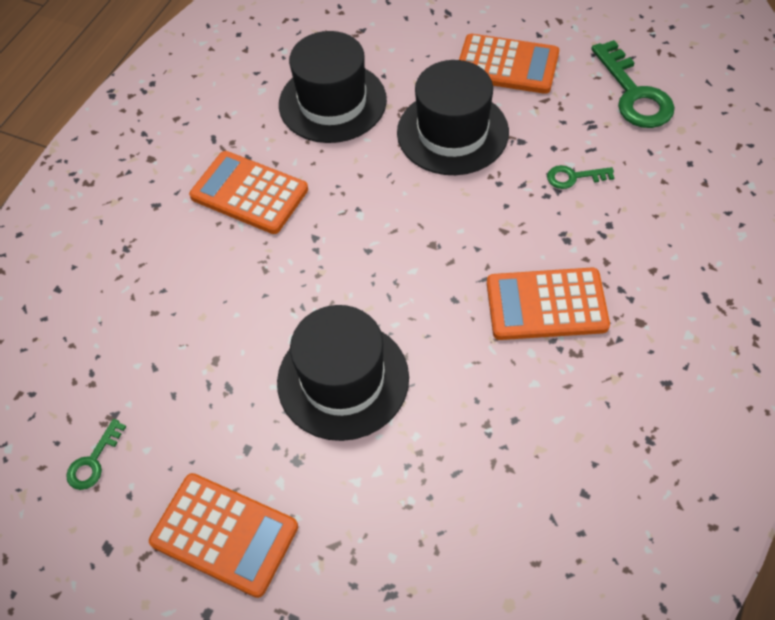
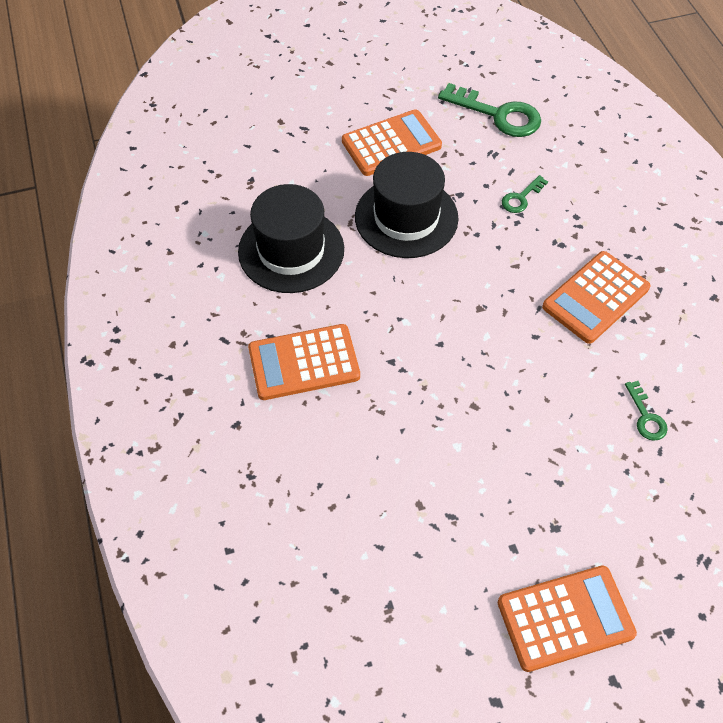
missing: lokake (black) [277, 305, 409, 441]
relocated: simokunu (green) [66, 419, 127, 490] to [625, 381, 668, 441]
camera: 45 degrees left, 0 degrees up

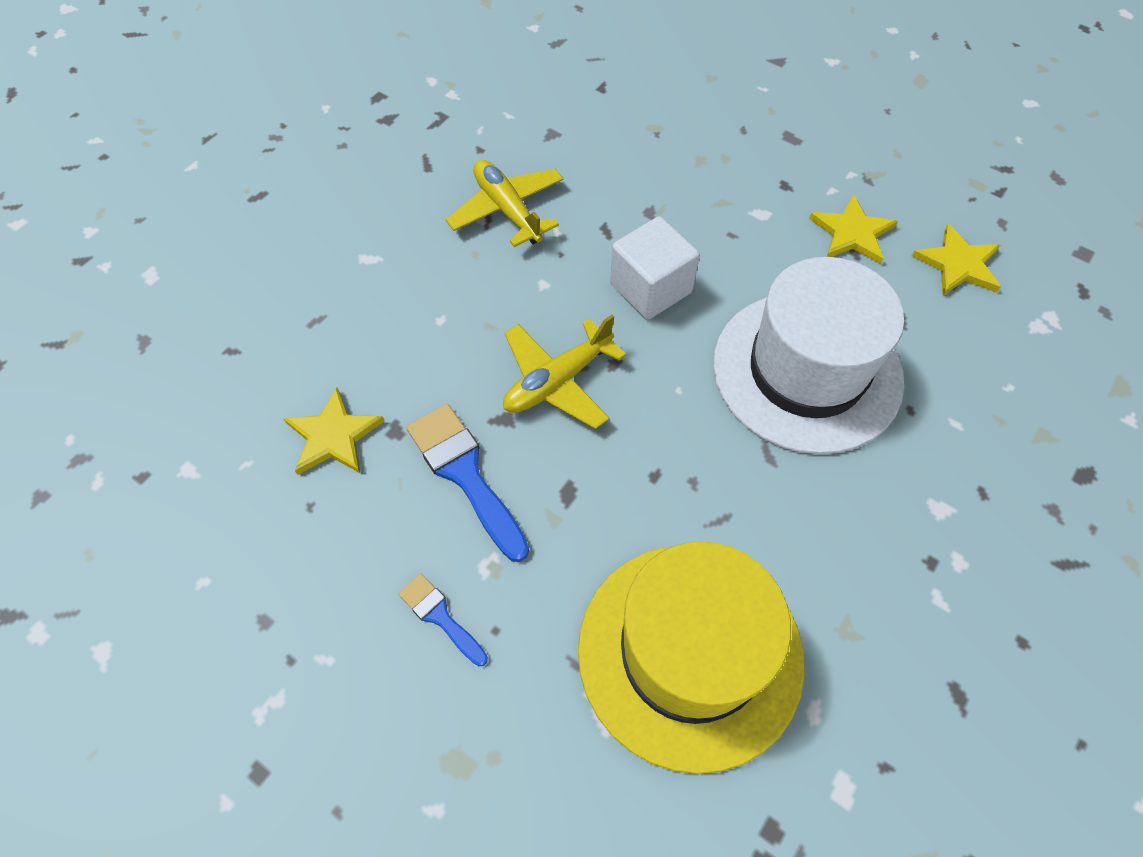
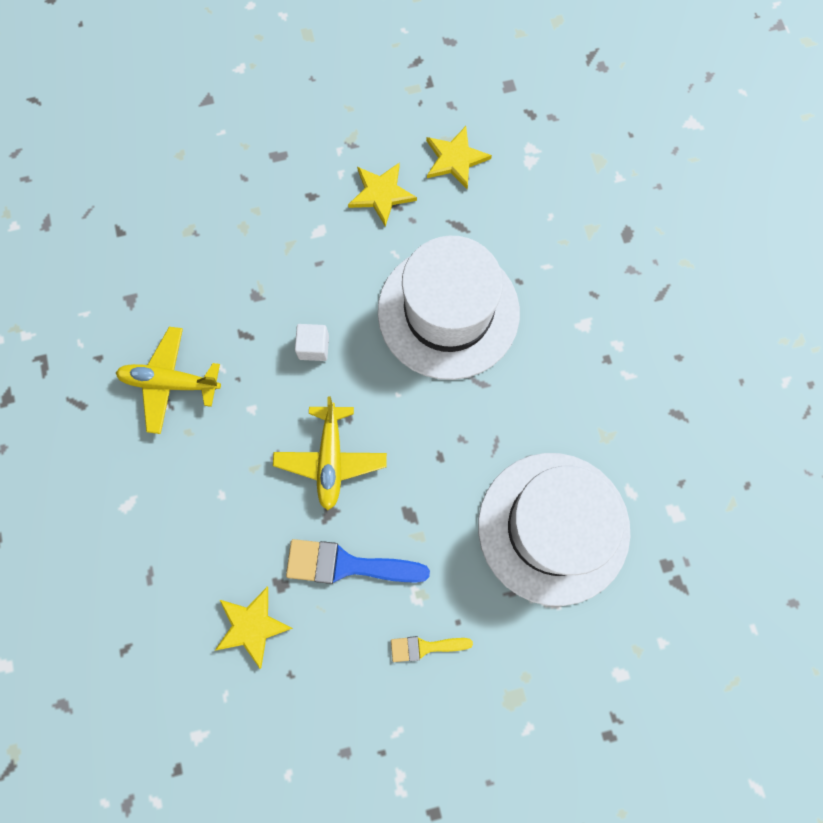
colour: lokake (yellow) [578, 541, 805, 774] to lokake (white) [478, 453, 630, 606]; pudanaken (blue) [398, 573, 488, 666] to pudanaken (yellow) [391, 636, 473, 662]
size: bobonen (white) [610, 216, 700, 320] = [295, 324, 329, 361] x0.58
camera: 50 degrees left, 15 degrees up

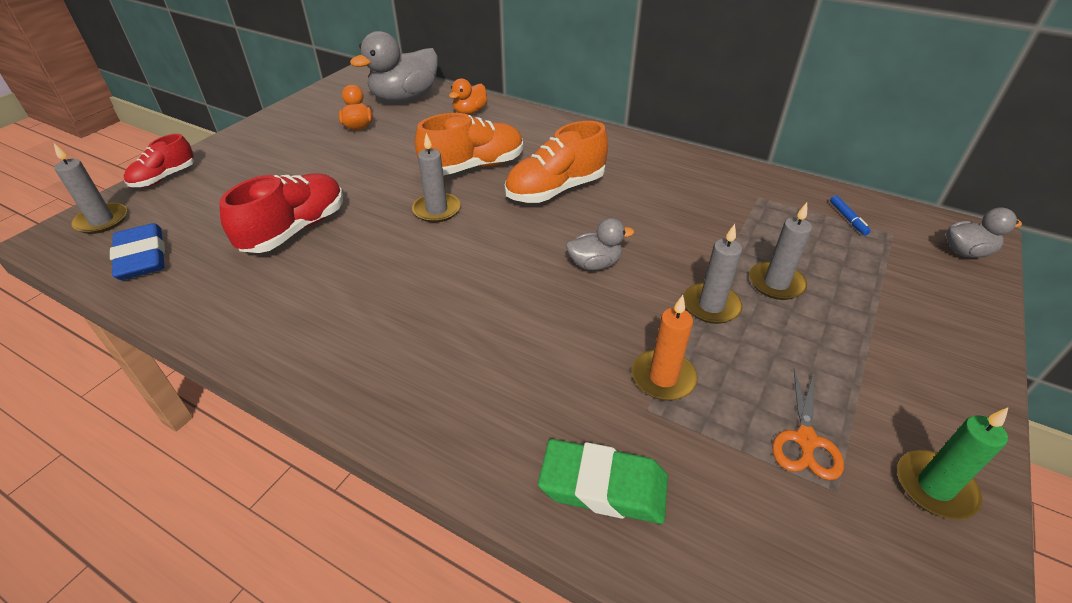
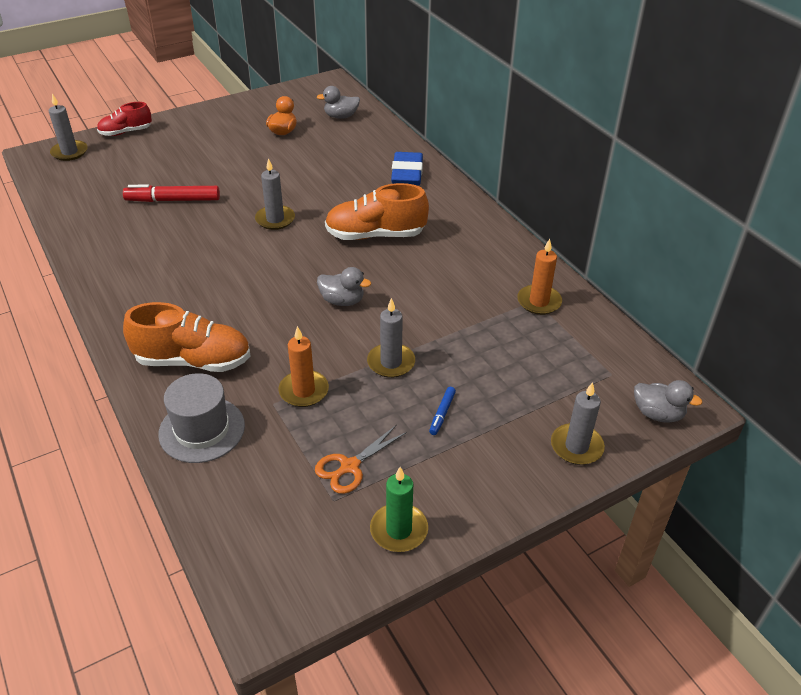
missing: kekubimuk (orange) [449, 78, 488, 115]
appeared: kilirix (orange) [517, 239, 562, 315]
relocated: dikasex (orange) [415, 113, 523, 176] to [123, 302, 251, 372]; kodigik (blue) [830, 195, 871, 235] to [429, 387, 456, 435]; kilirix (grey) [749, 203, 812, 300] to [551, 382, 605, 465]; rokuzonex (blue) [110, 223, 165, 280] to [391, 152, 423, 186]
exchanged: dikasex (red) [220, 173, 343, 253] to kodigik (red) [123, 185, 220, 202]; rokuzonex (green) [538, 439, 668, 524] to lokake (grey) [158, 373, 245, 463]
size: kekubimuk (grey) [350, 31, 438, 102] = [317, 86, 360, 119] x0.52
camera: 30 degrees right, 0 degrees up

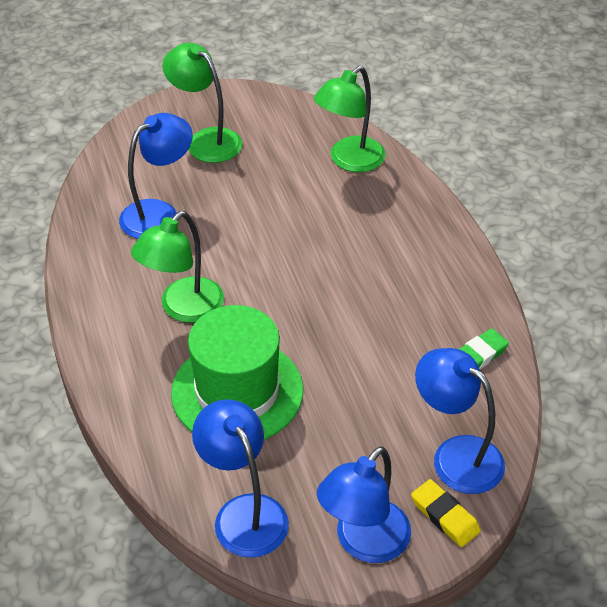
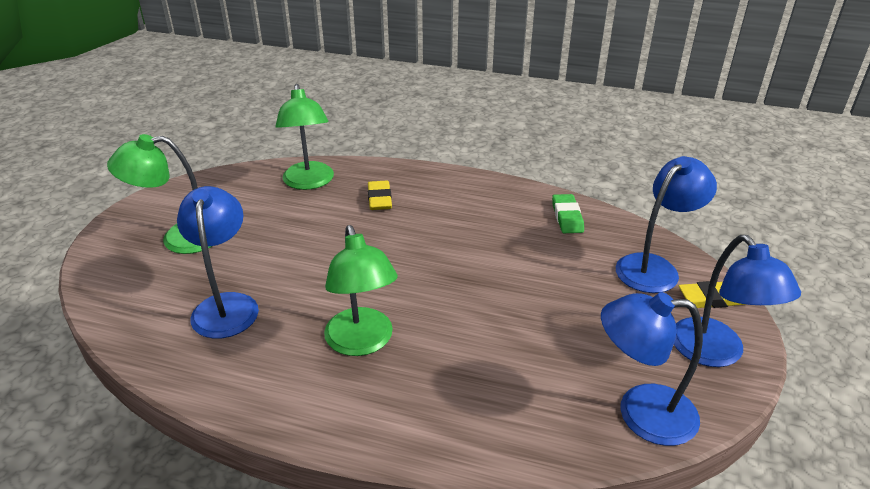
missing: lokake (green) [171, 305, 303, 440]
appeared: rokuzonex (yellow) [368, 180, 392, 210]
spun: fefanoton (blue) [415, 348, 505, 494] = [616, 156, 717, 293] 150 degrees clockwise
camera: 55 degrees left, 10 degrees down

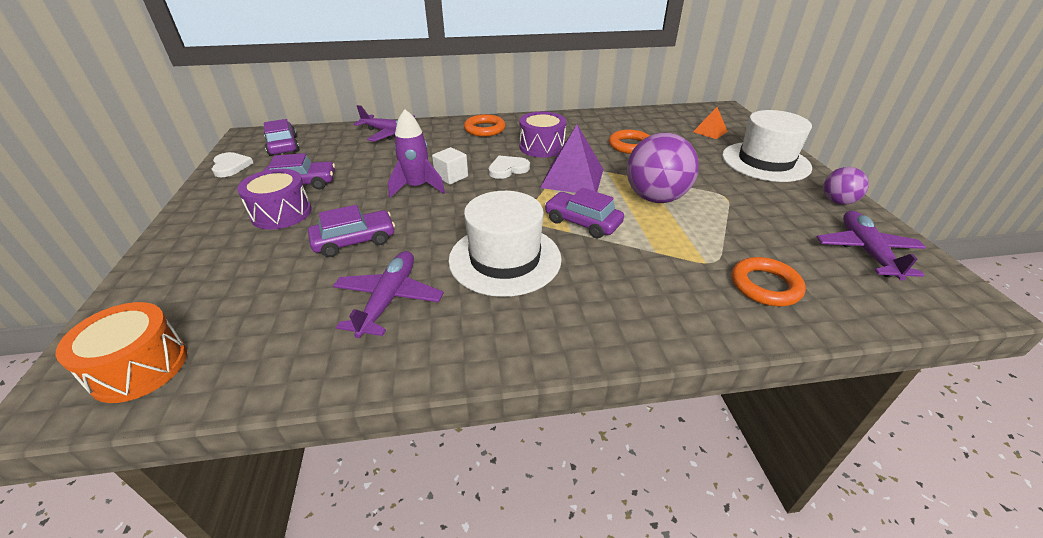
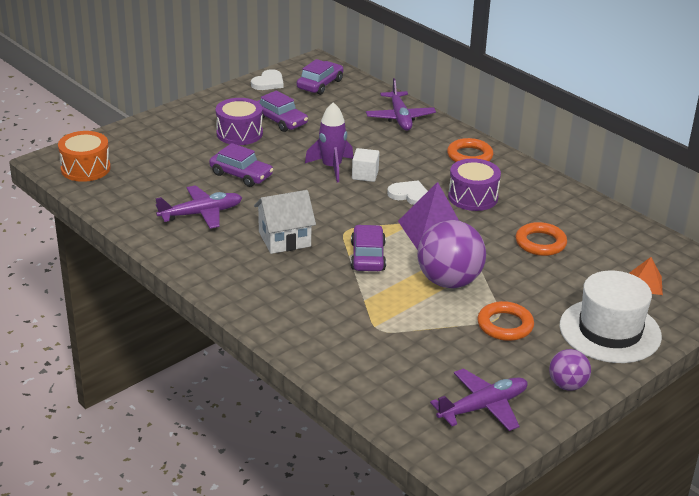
relocated: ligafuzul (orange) [732, 257, 806, 306] to [477, 301, 534, 341]
exchanged: lokake (white) [448, 191, 562, 297] to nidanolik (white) [254, 190, 316, 254]
camera: 55 degrees right, 5 degrees down

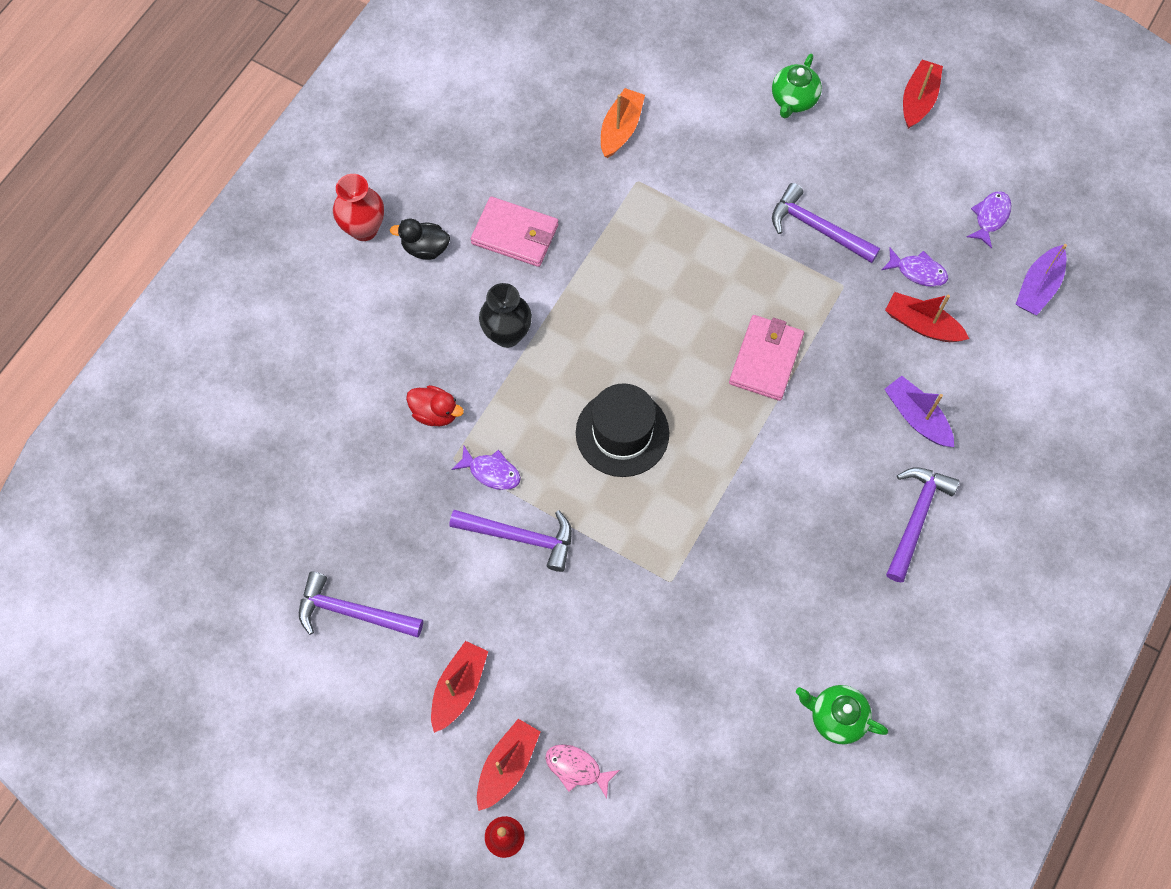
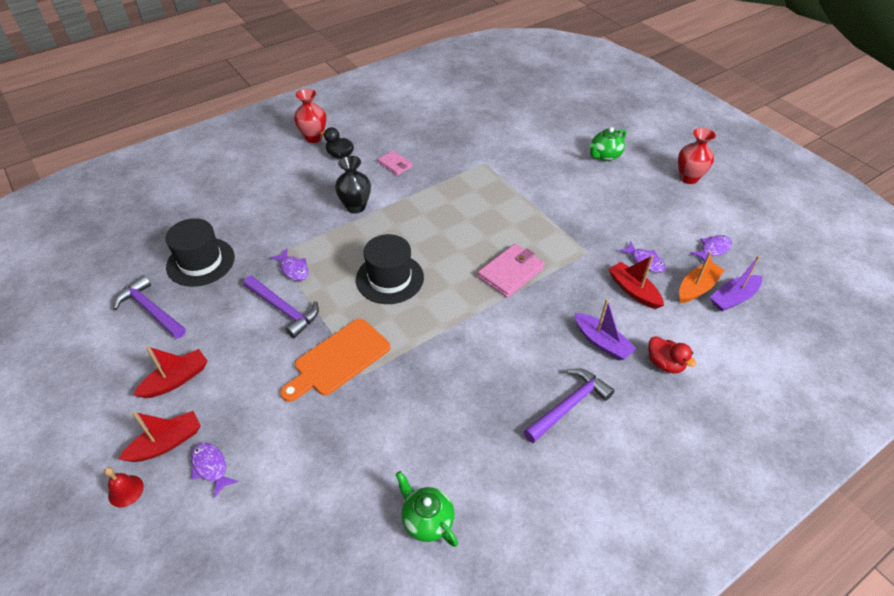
missing: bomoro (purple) [772, 183, 880, 263]
appeared: lokake (black) [165, 218, 235, 287]; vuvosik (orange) [280, 319, 390, 402]
relocated: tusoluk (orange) [601, 88, 645, 158] to [679, 252, 725, 303]; kekubimuk (red) [406, 385, 464, 426] to [649, 336, 697, 373]
exchanged: tusoluk (red) [903, 60, 943, 129] to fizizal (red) [678, 128, 716, 184]
colour: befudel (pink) [545, 744, 620, 799] to befudel (purple) [191, 443, 239, 498]
spun: tusoluk (purple) [884, 376, 954, 447] = [574, 299, 637, 360] 150 degrees clockwise
size: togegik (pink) [471, 197, 559, 267] = [378, 150, 413, 176] x0.62
camera: 25 degrees right, 20 degrees down

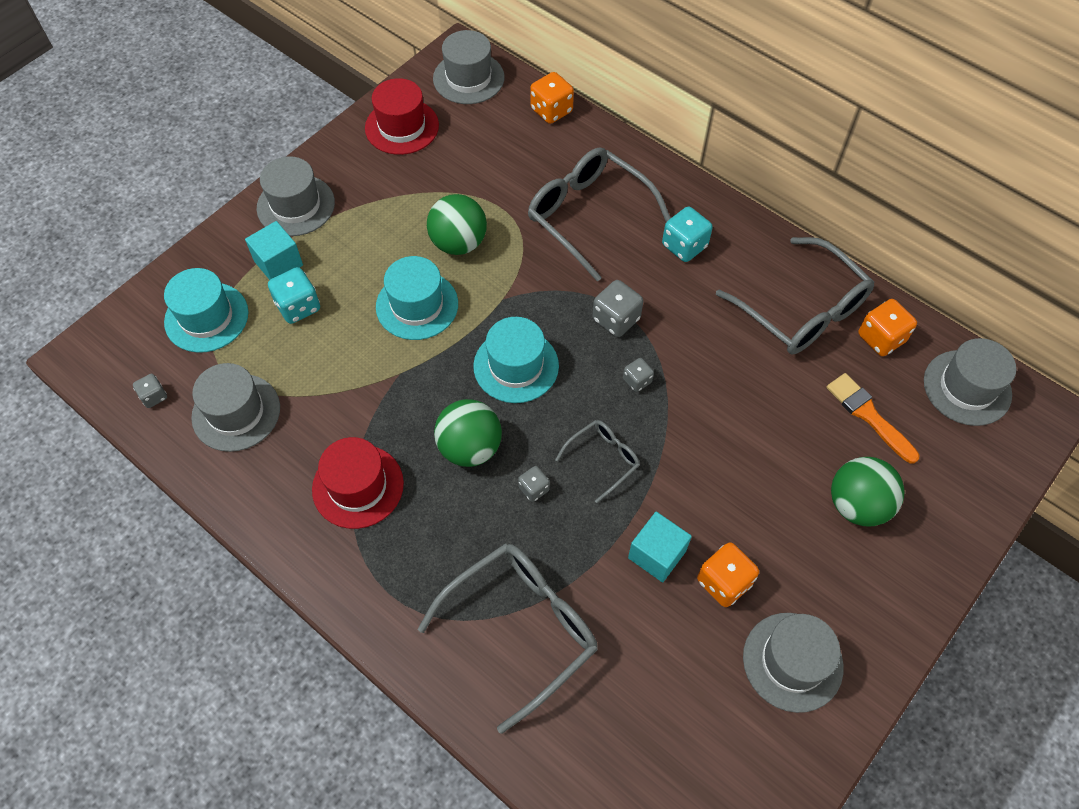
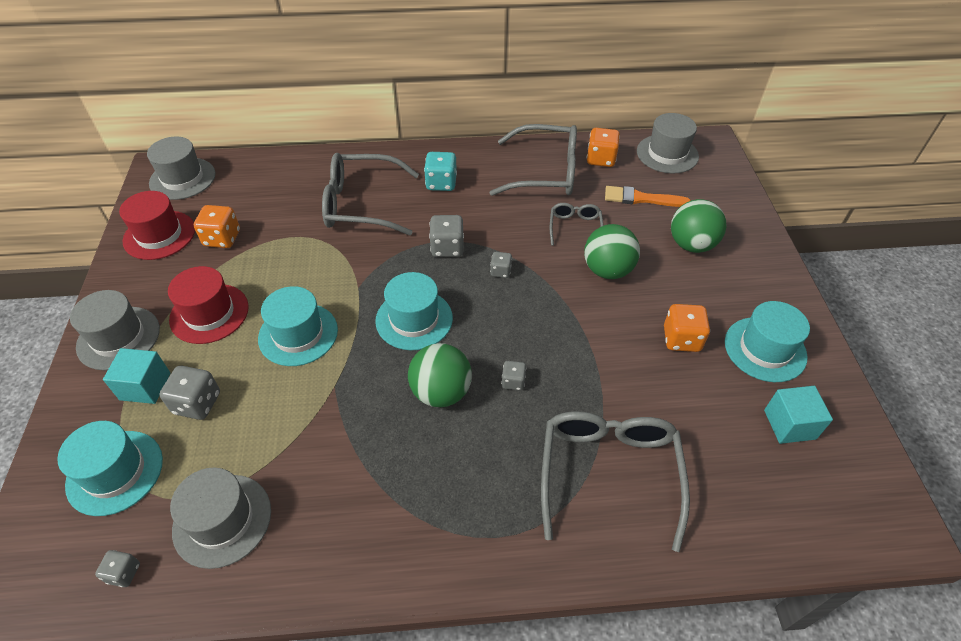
relocated: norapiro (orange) [530, 72, 574, 124] to [194, 205, 240, 248]; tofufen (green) [427, 194, 487, 255] to [584, 224, 640, 279]; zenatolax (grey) [555, 420, 640, 503] to [550, 203, 604, 246]; lokake (red) [312, 437, 404, 529] to [168, 266, 249, 344]; bobonen (turquoise) [628, 512, 692, 582] to [764, 386, 833, 444]
colour: norapiro (turquoise) [268, 267, 320, 324] to norapiro (grey) [159, 366, 220, 420]; lokake (grey) [743, 613, 844, 713] to lokake (turquoise) [725, 301, 810, 382]
camera: 45 degrees left, 10 degrees down

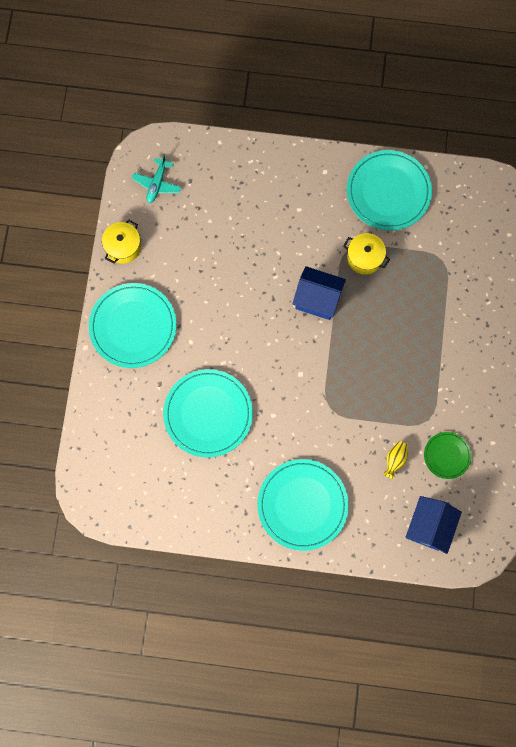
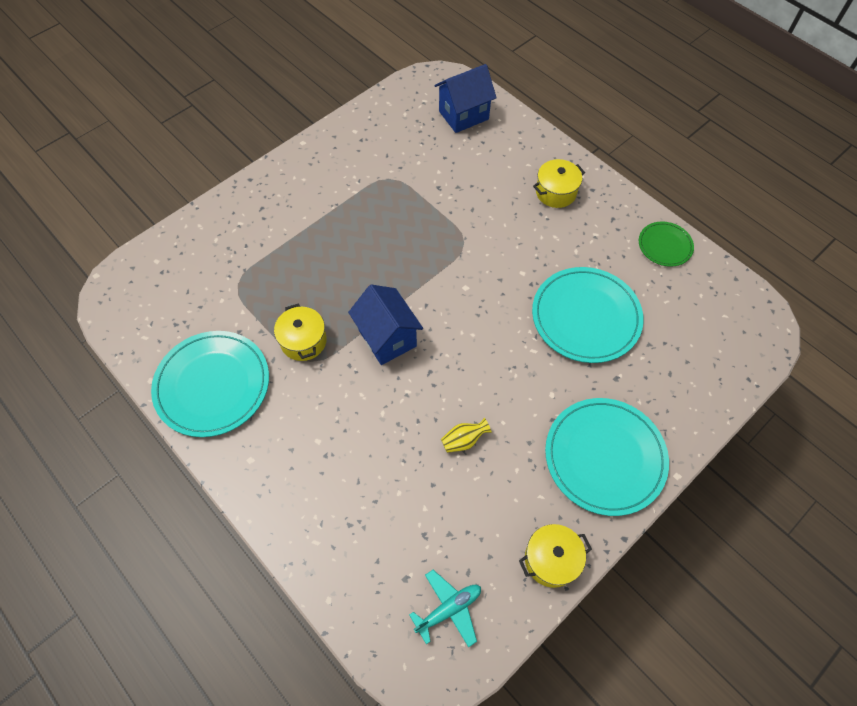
relocated: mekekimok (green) [424, 432, 471, 479] to [639, 221, 694, 267]; fizizal (yellow) [383, 441, 408, 479] to [441, 418, 492, 453]
exchanged: mekekimok (turquoise) [257, 459, 349, 551] to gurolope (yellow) [533, 159, 585, 208]
camera: 140 degrees left, 15 degrees down

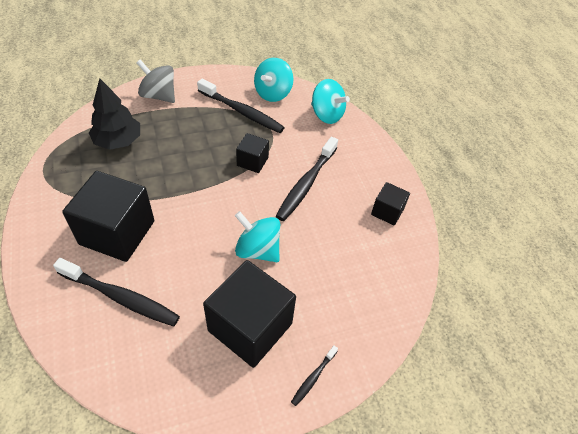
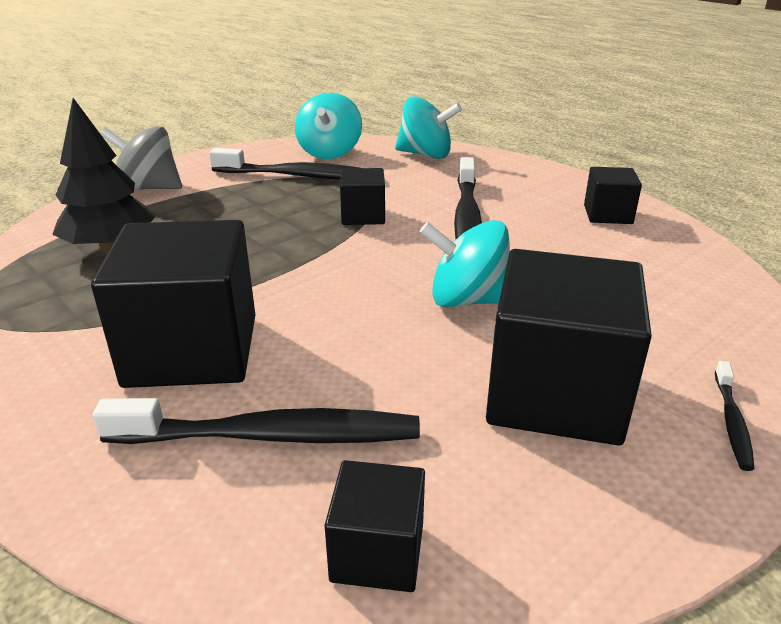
appeared: bobonen (black) [325, 460, 425, 592]
camera: 20 degrees left, 20 degrees down

